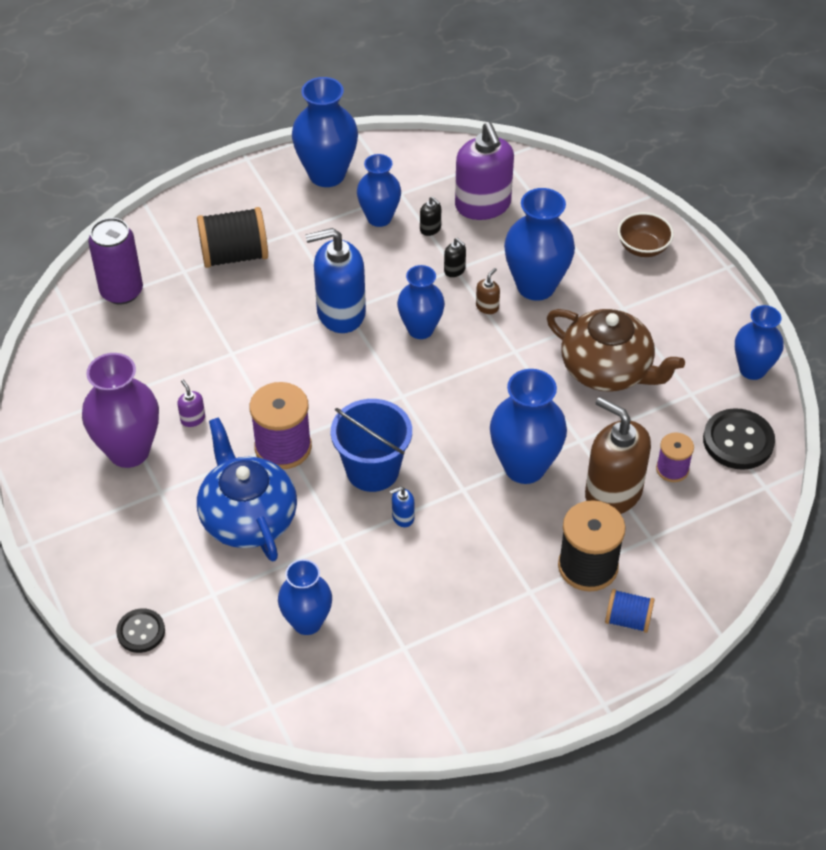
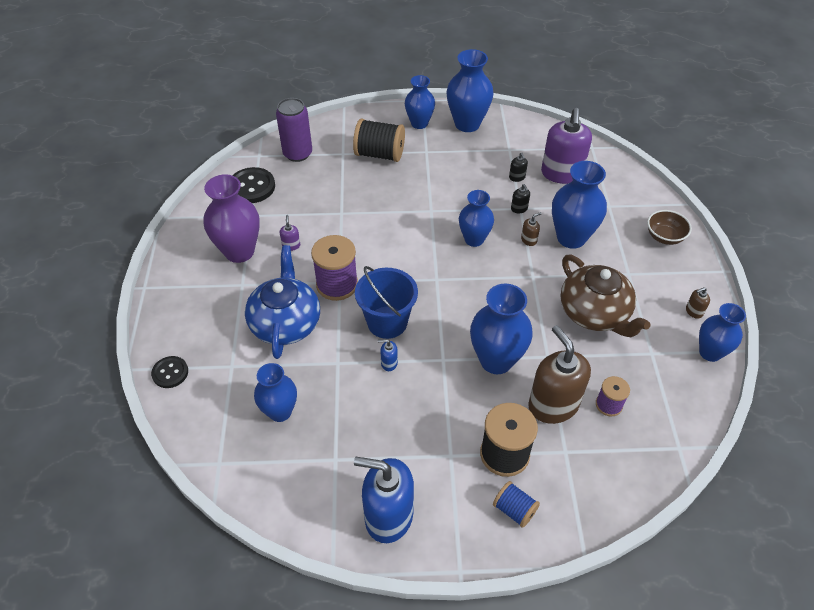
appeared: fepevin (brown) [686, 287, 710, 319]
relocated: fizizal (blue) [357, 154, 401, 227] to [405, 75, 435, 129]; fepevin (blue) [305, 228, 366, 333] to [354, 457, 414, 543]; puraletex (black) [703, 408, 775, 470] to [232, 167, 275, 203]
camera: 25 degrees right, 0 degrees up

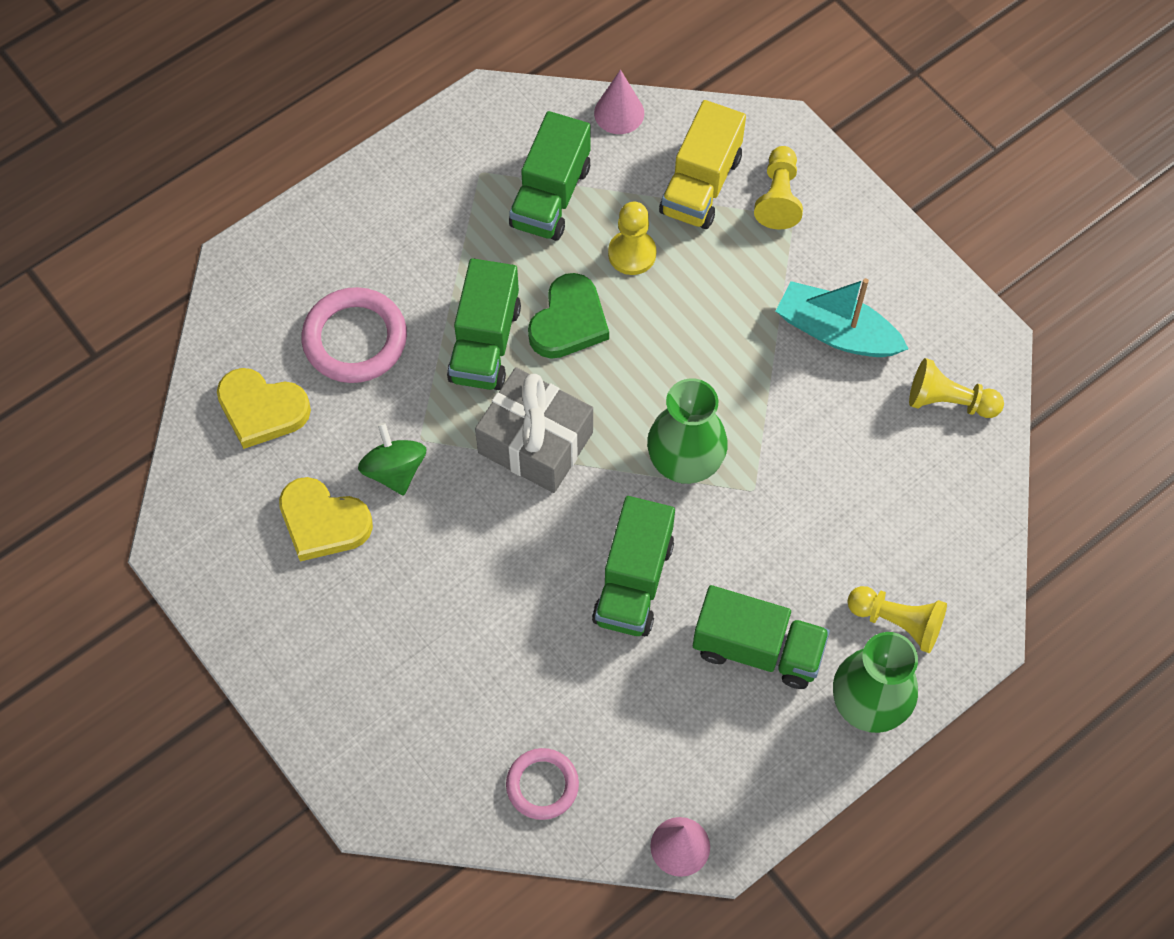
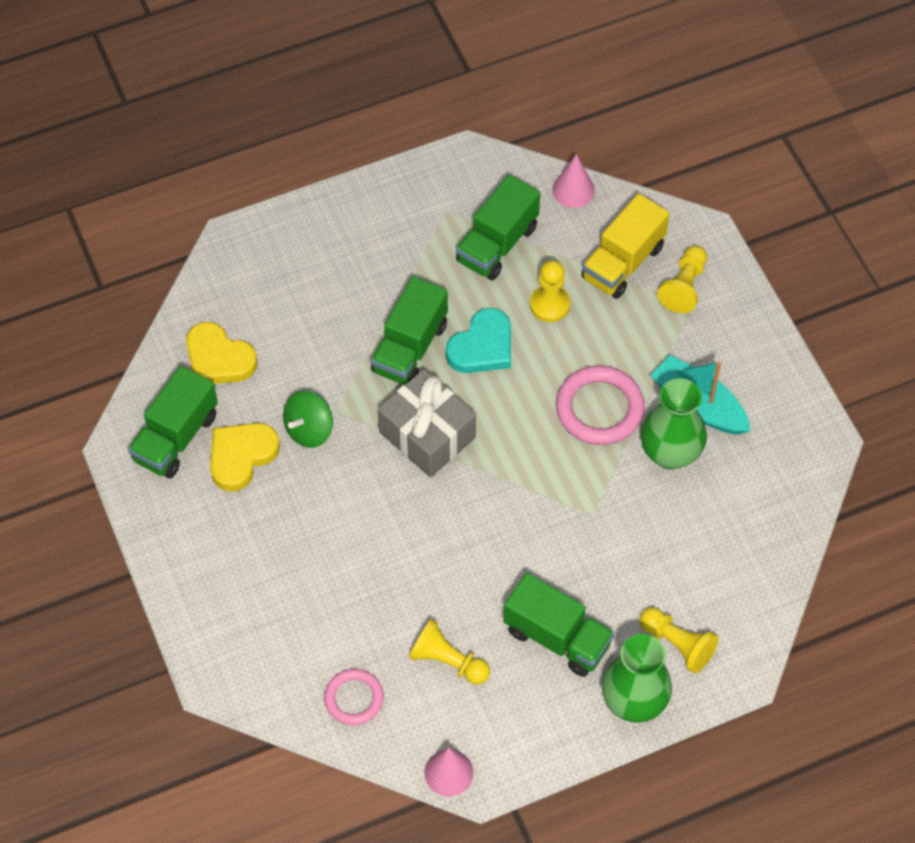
relocated: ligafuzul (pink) [301, 287, 407, 383] to [556, 365, 645, 445]; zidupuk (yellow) [909, 358, 1004, 418] to [409, 619, 490, 685]; fizizal (green) [647, 378, 728, 484] to [641, 378, 707, 469]; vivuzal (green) [592, 496, 675, 636] to [128, 366, 218, 478]
colour: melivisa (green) [528, 273, 609, 359] to melivisa (turquoise) [446, 308, 511, 373]
spun: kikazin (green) [358, 423, 426, 496] = [283, 391, 333, 448] 135 degrees counterclockwise; melivisa (yellow) [279, 477, 373, 561] = [210, 423, 280, 492] 90 degrees clockwise
camera: 15 degrees right, 5 degrees down

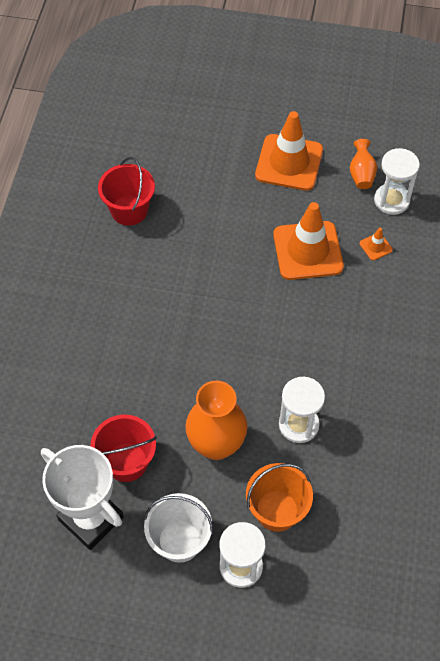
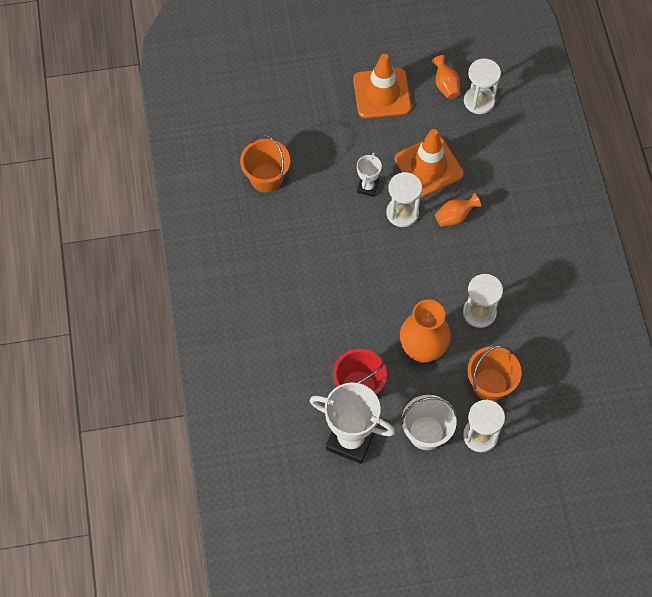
missing: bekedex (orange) [360, 228, 393, 261]
appeared: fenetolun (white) [357, 152, 382, 197]; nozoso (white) [386, 172, 422, 227]; fizizal (orange) [435, 193, 481, 227]
colour: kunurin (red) [98, 157, 155, 226] to kunurin (orange) [240, 134, 290, 193]
camera: 20 degrees left, 5 degrees up

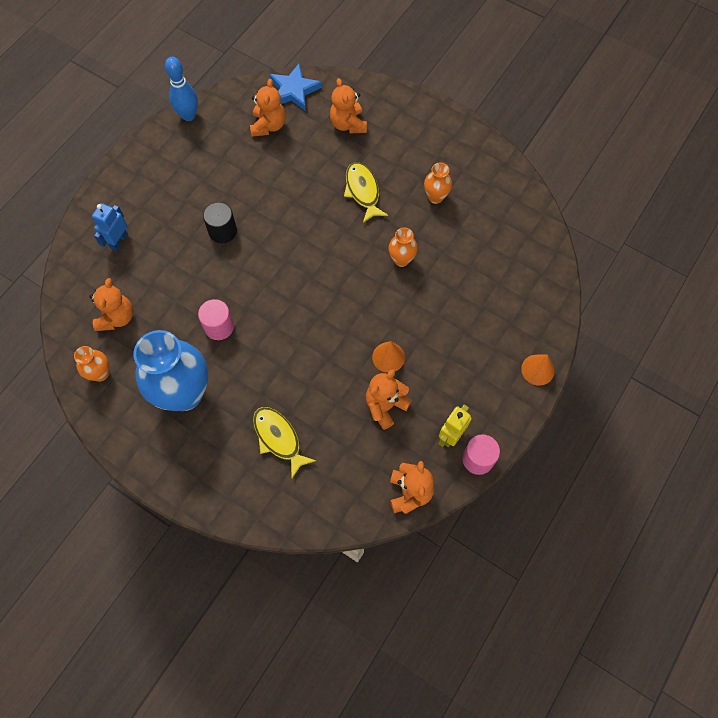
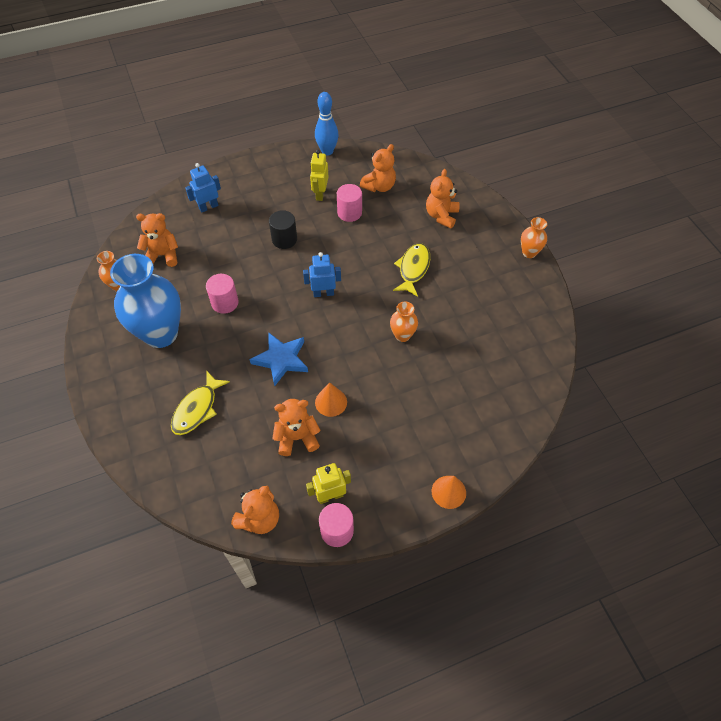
appeared: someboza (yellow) [310, 150, 328, 201]; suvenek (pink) [337, 184, 362, 222]; someboza (blue) [303, 252, 341, 297]
relocated: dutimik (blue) [269, 64, 322, 111] to [250, 333, 308, 386]; fizizal (orange) [424, 163, 452, 204] to [521, 217, 547, 258]
spun: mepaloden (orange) [89, 278, 133, 331] = [136, 213, 178, 267] 135 degrees counterclockwise; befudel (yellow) [253, 407, 316, 478] = [171, 371, 230, 435] 150 degrees counterclockwise
camera: 35 degrees right, 10 degrees down

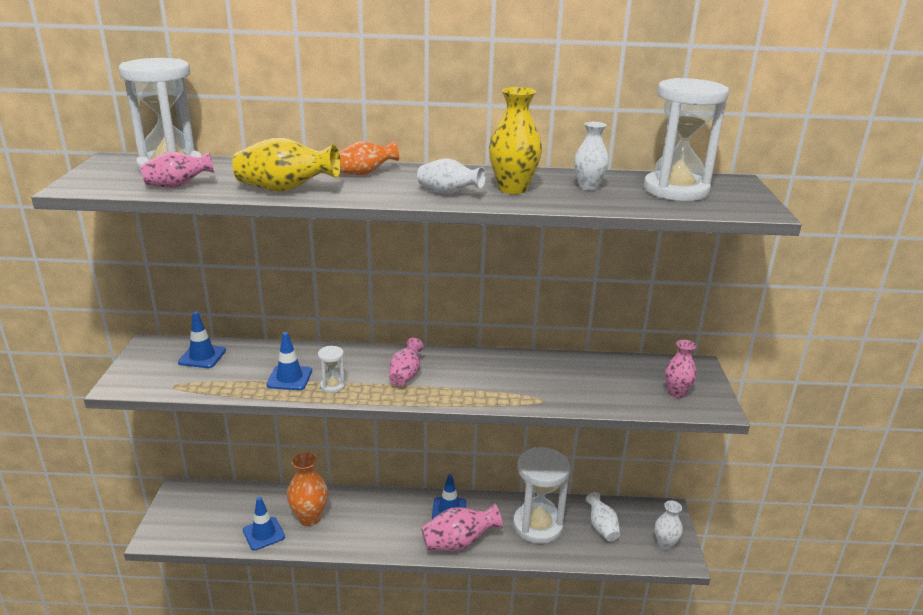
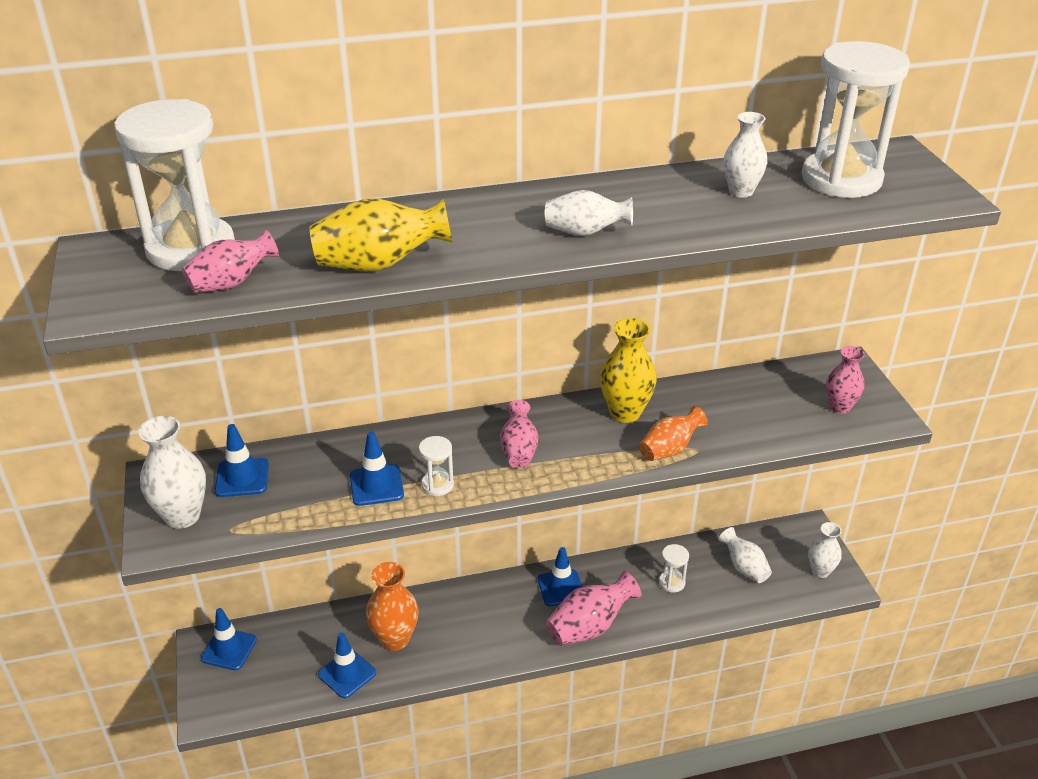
appeared: fizizal (white) [138, 416, 206, 529]; bekedex (blue) [201, 608, 257, 670]
relocated: fizizal (yellow) [489, 87, 542, 194] to [600, 318, 657, 423]; fizizal (orange) [339, 141, 399, 175] to [640, 406, 708, 461]
size: nozoso (white) [513, 447, 570, 544] = [659, 544, 689, 593] x0.43
camera: 15 degrees left, 10 degrees up

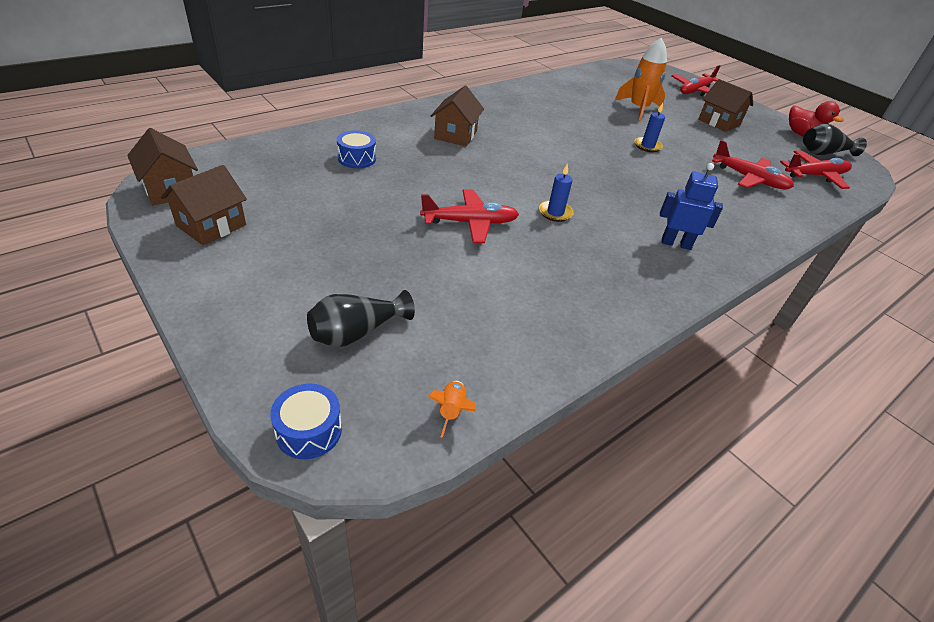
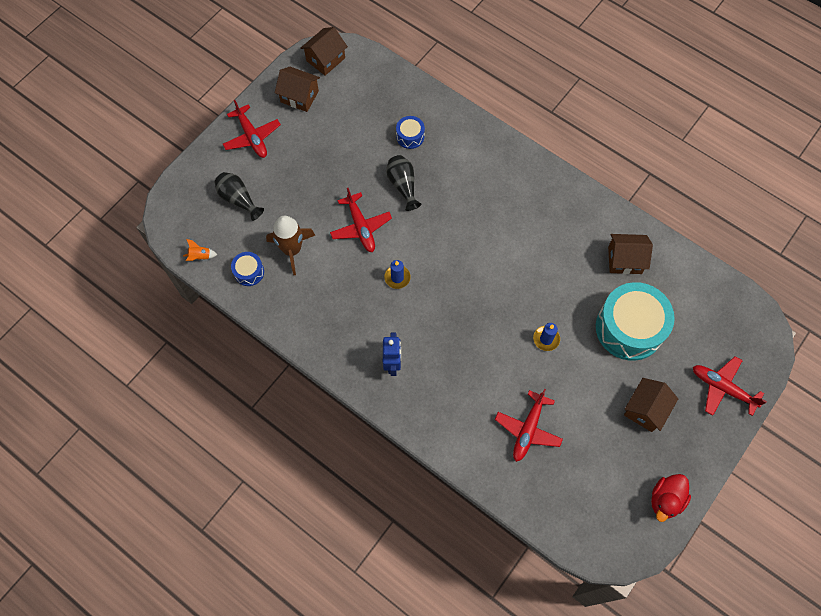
appeared: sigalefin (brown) [266, 216, 316, 275]
relocated: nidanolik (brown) [431, 86, 484, 146] to [608, 234, 653, 274]; fizizal (black) [803, 124, 867, 156] to [386, 155, 421, 211]; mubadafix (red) [780, 150, 852, 189] to [223, 100, 281, 158]; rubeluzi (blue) [270, 384, 342, 459] to [231, 252, 264, 286]
exchanged: sigalefin (orange) [615, 37, 667, 121] to rubeluzi (turquoise) [596, 282, 675, 361]
camera: 80 degrees right, 25 degrees up

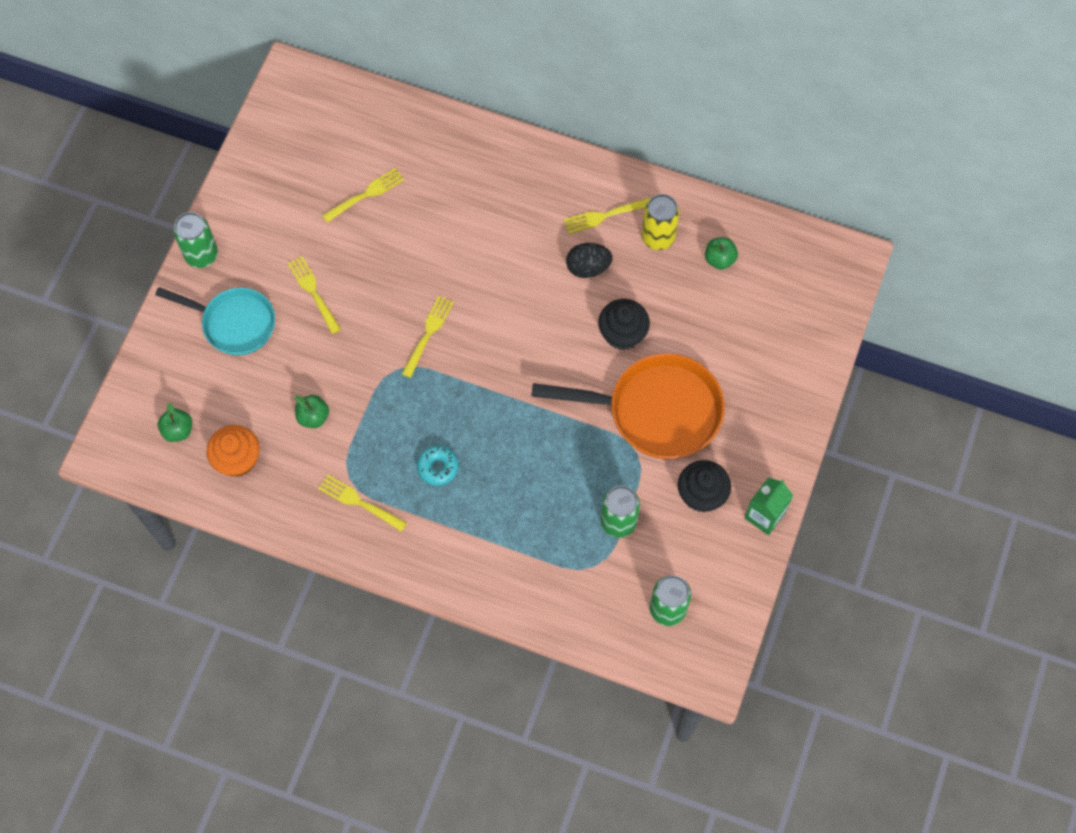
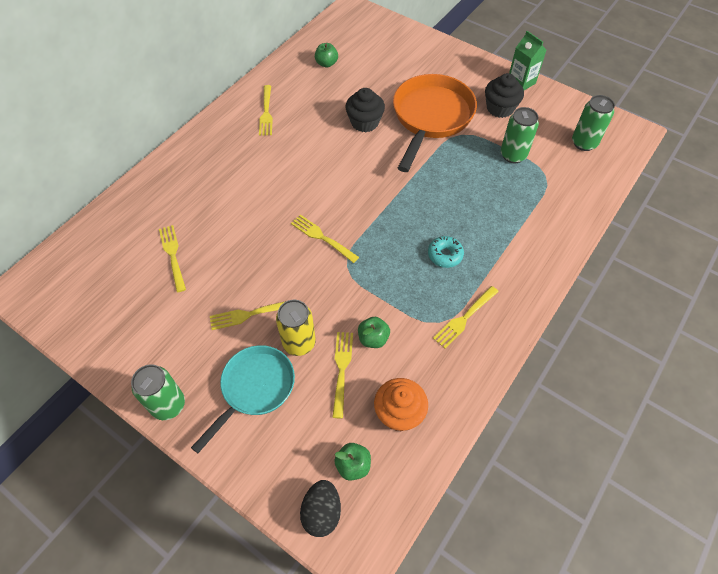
appeared: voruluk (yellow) [332, 332, 353, 419]
relocated: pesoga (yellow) [641, 194, 680, 250] to [276, 300, 316, 356]; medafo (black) [566, 243, 613, 278] to [300, 480, 341, 537]
camera: 75 degrees left, 10 degrees down

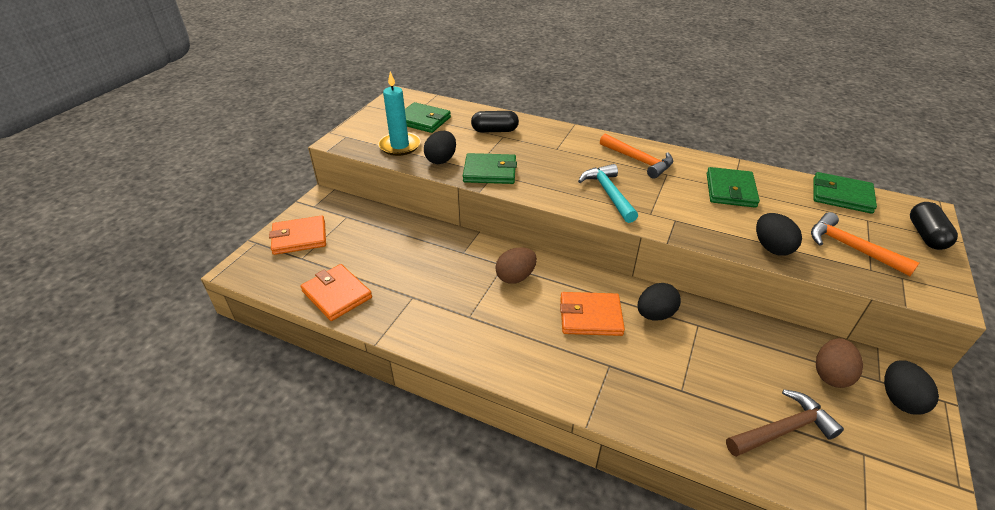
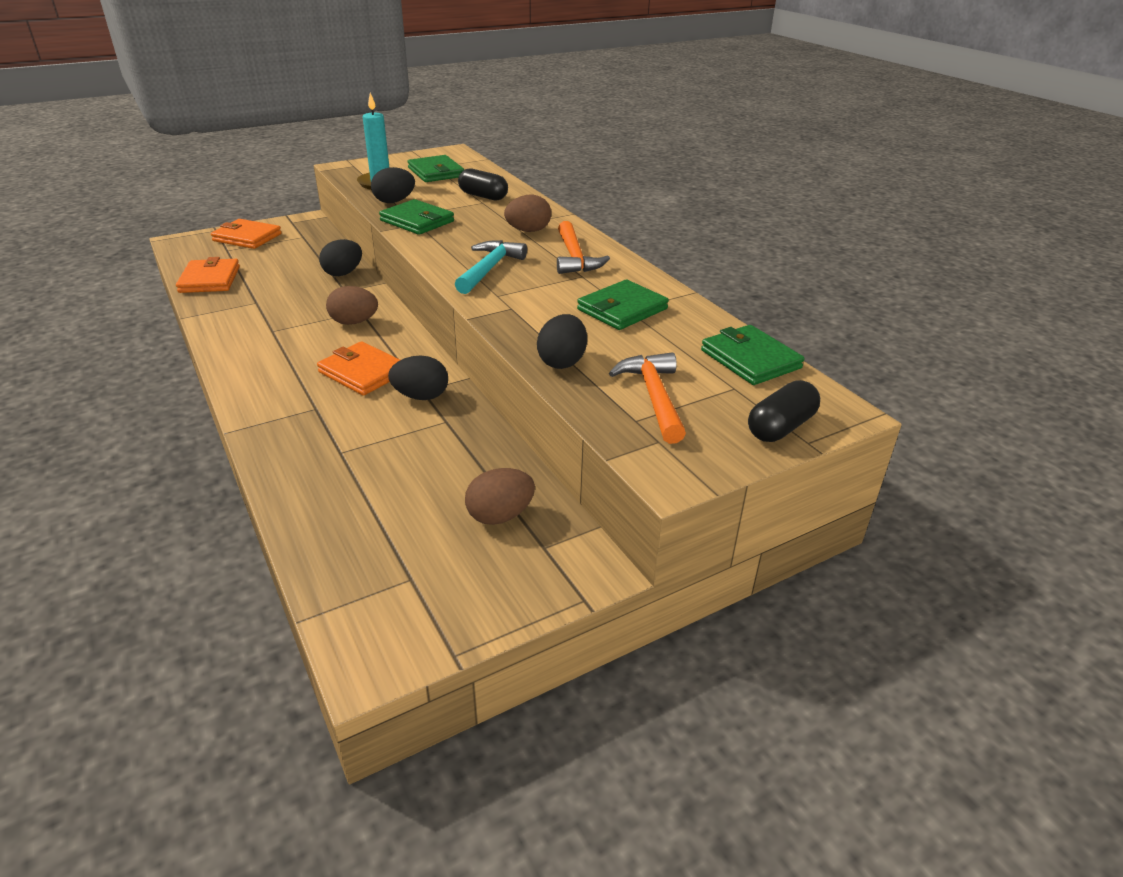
missing: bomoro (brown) [726, 389, 844, 457]
appeared: medafo (brown) [504, 195, 551, 232]
relocated: medafo (black) [884, 360, 939, 415] to [319, 239, 362, 276]
camera: 35 degrees right, 5 degrees down

